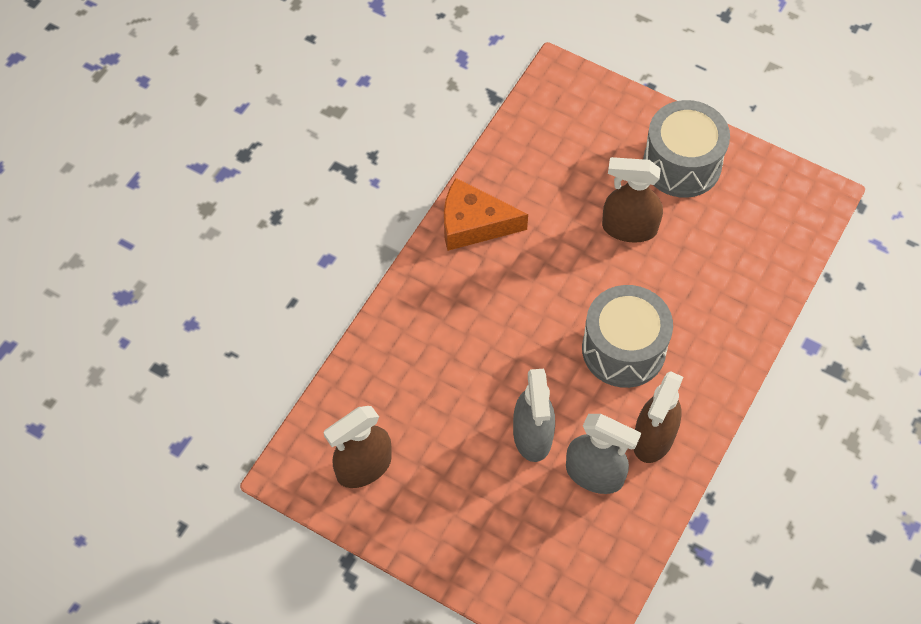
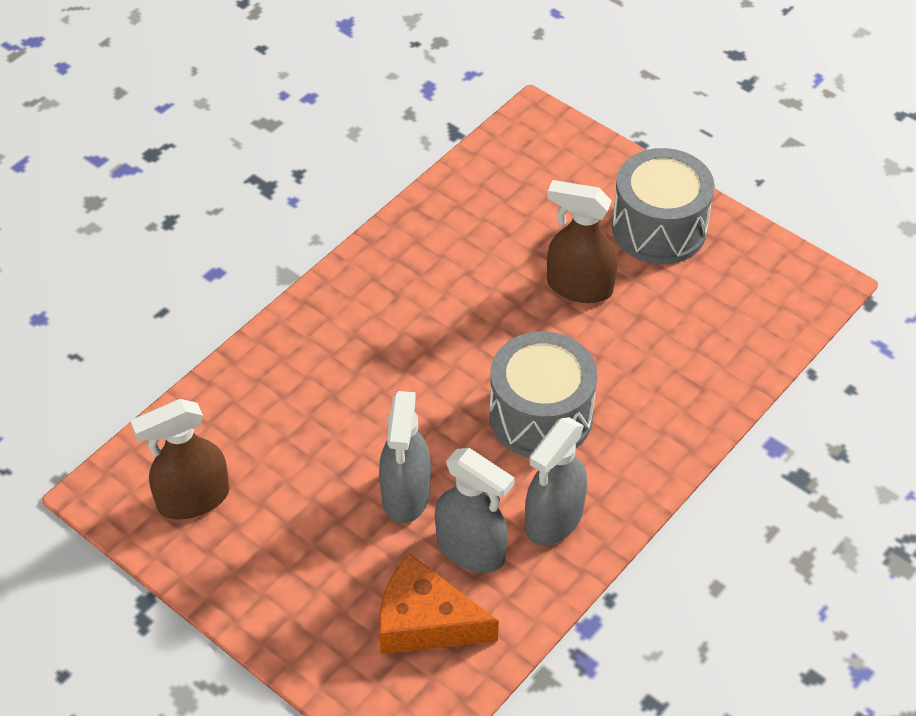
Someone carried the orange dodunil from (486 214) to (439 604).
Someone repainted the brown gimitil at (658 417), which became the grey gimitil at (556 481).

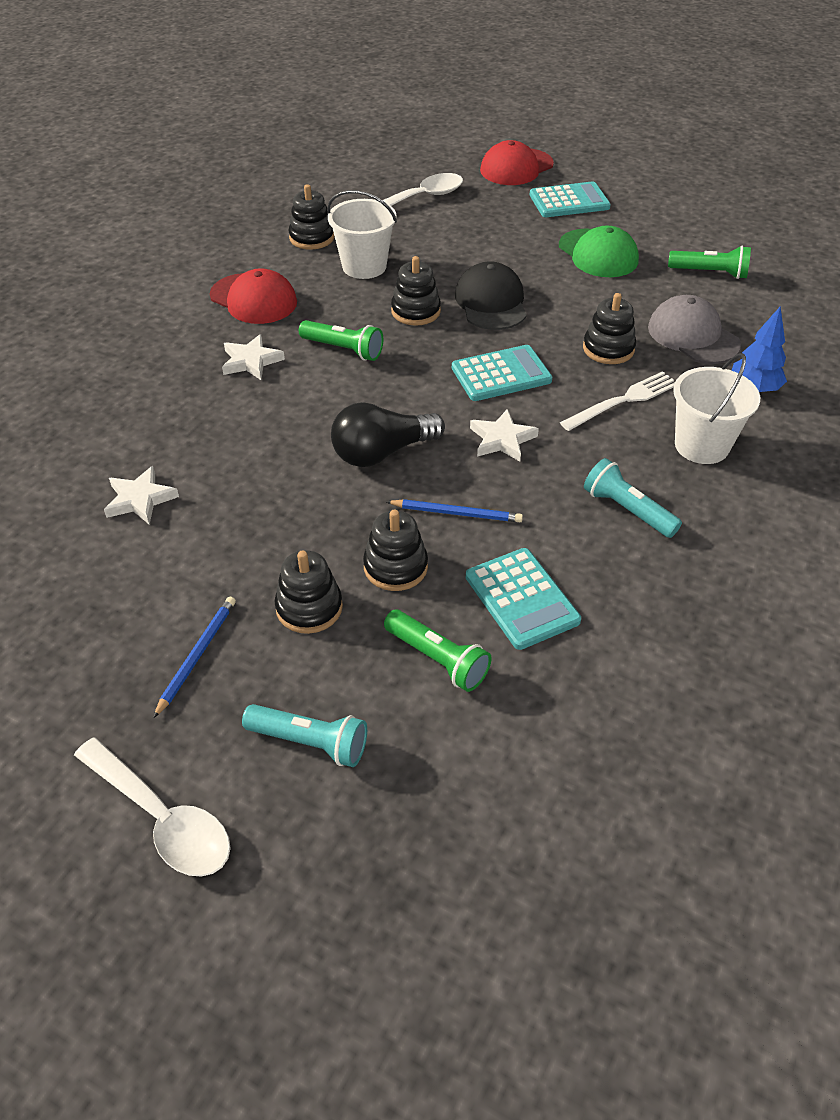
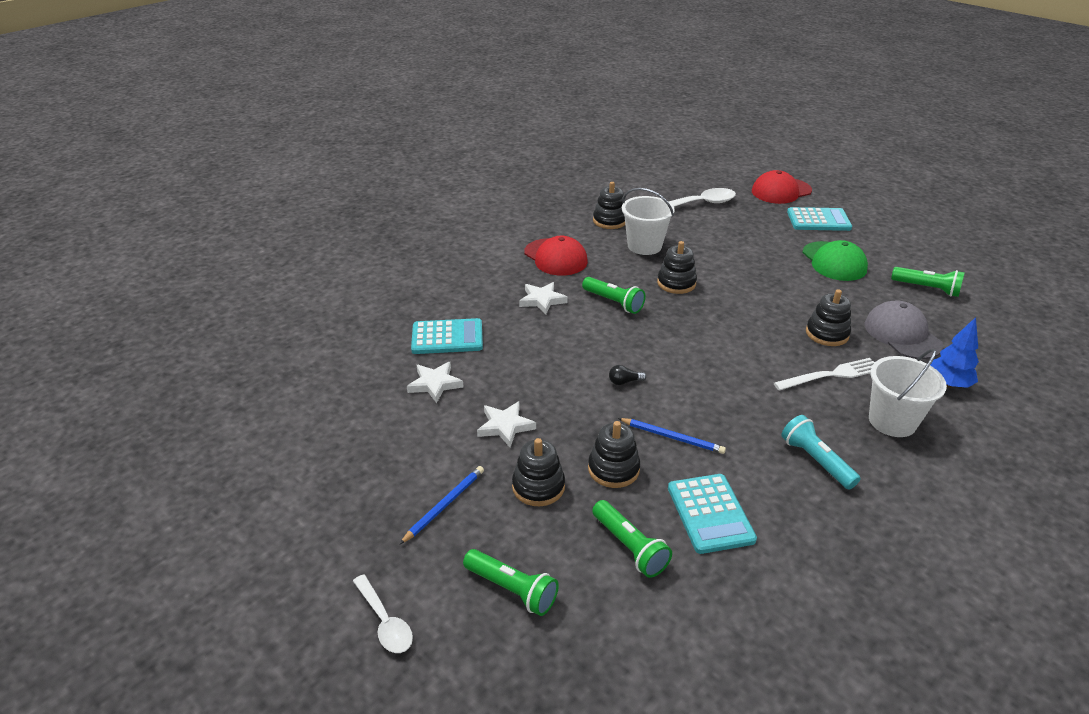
Someone took away the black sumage at (491 295).
Someone carried the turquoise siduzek from (502 373) to (447 336).
Someone carried the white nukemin from (504 435) to (506 424).
Someone repainted the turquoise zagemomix at (304 735), which became the green zagemomix at (511 582).
Someone scaled the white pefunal at (152 807) by 0.63.
Someone scaled the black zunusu at (388 434) by 0.41.

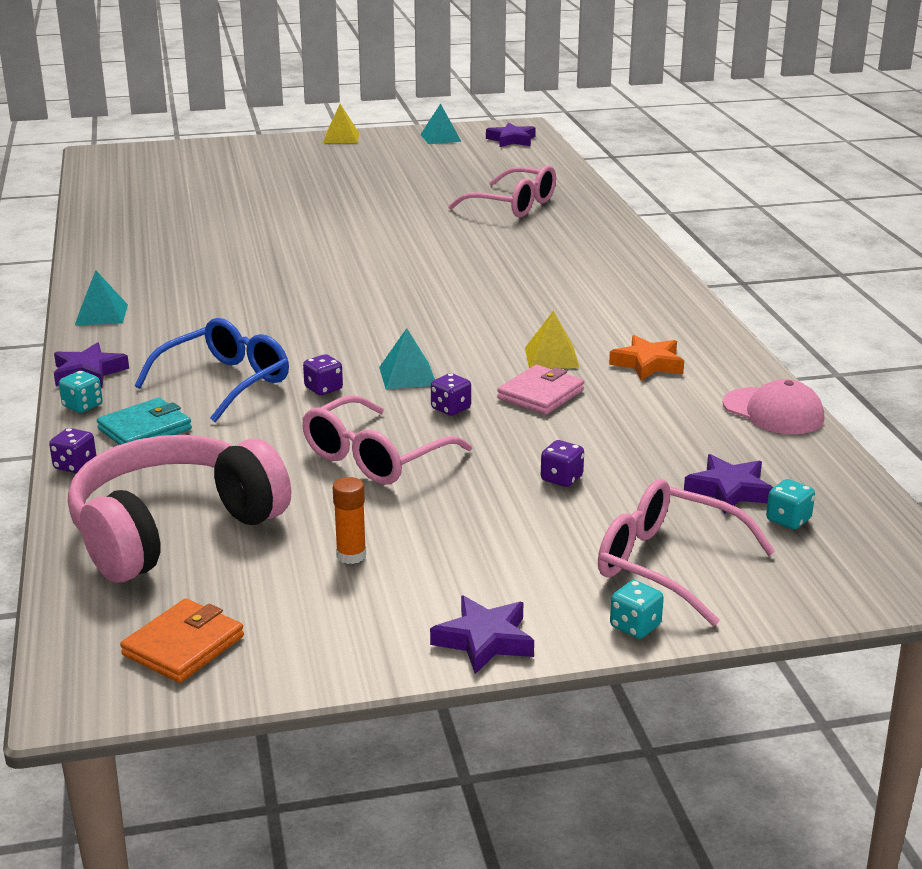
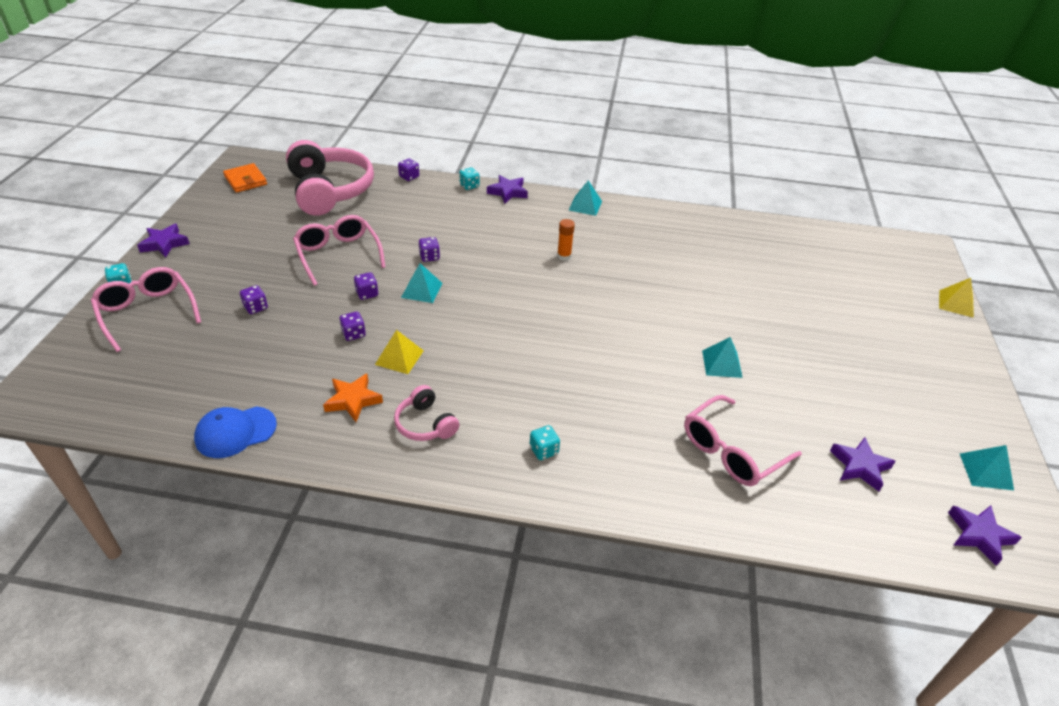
Someone took away the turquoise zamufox at (144 421).
Someone took away the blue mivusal at (212 370).
Someone put down the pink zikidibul at (427 413).
Someone put down the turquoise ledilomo at (722 357).
Someone carried the yellow ledilomo from (341 123) to (956 298).
Someone carried the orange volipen from (349 520) to (566 240).
Someone carried the purple nukemin from (728 484) to (863 464).
Someone carried the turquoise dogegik from (790 504) to (545 442).
Someone swapped the pink zamufox at (540 390) for the purple dogegik at (352 326).
Someone repainted the pink sumage at (773 406), which became the blue sumage at (235 432).
Someone rotated the pink mivusal at (686 552) by 90 degrees counterclockwise.

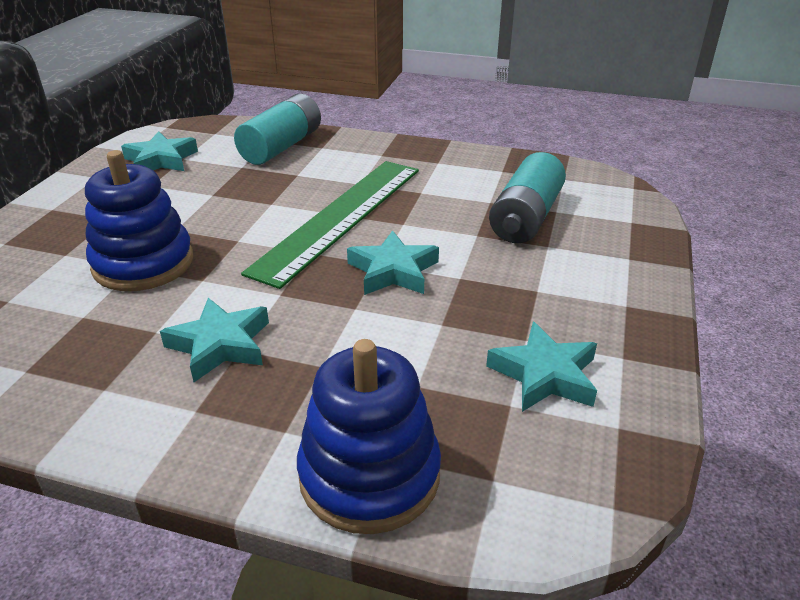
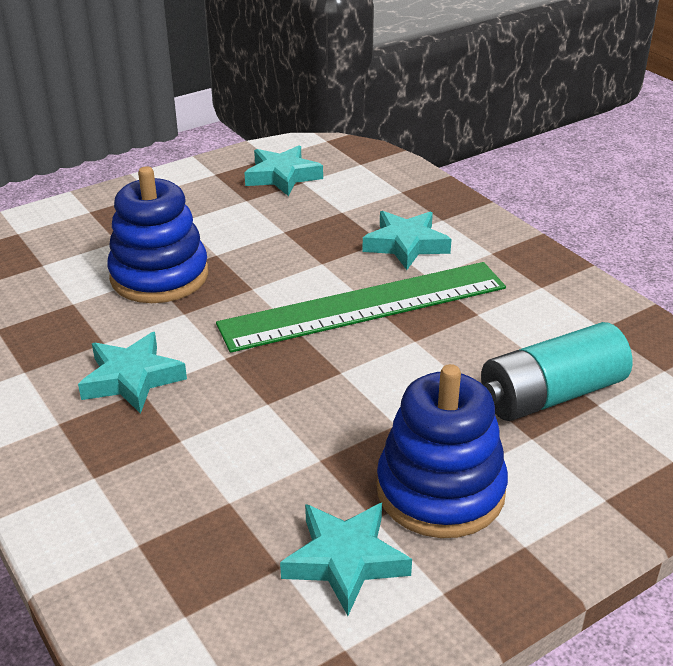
Someone took away the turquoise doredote at (277 129).
Someone carried the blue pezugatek from (369 436) to (442 451).
Someone carried the turquoise nukemin from (393 262) to (407 240).

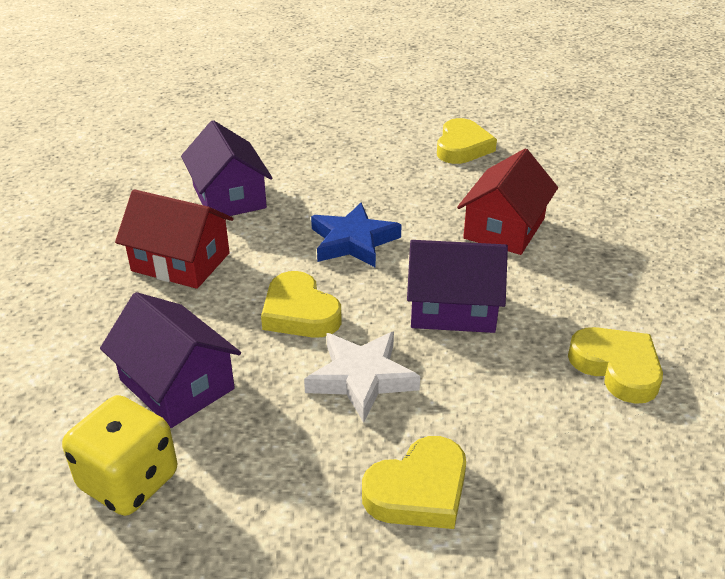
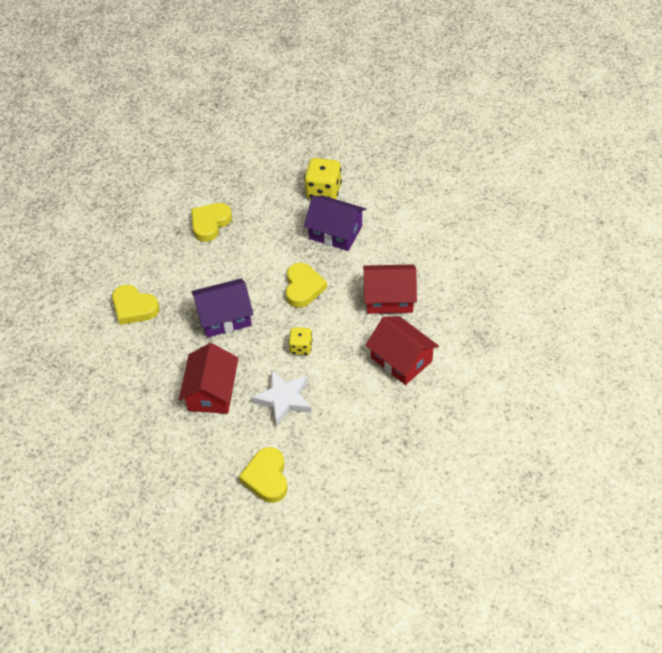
Someone carried the white nukemin from (362 377) to (281 398).
Someone swapped the blue nukemin at (356 235) for the yellow dogegik at (300 341).
Someone repainted the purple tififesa at (226 168), which became the red tififesa at (402 350).
Someone rotated the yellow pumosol at (301 304) by 60 degrees clockwise.

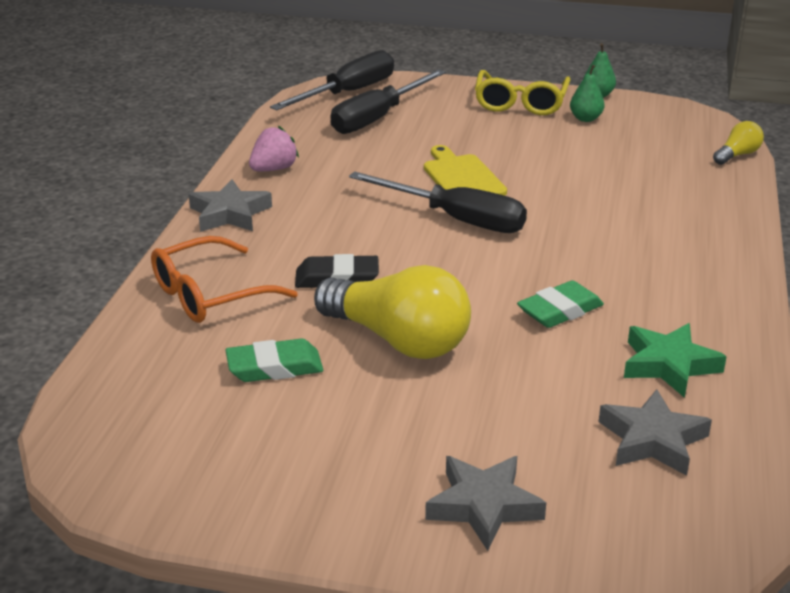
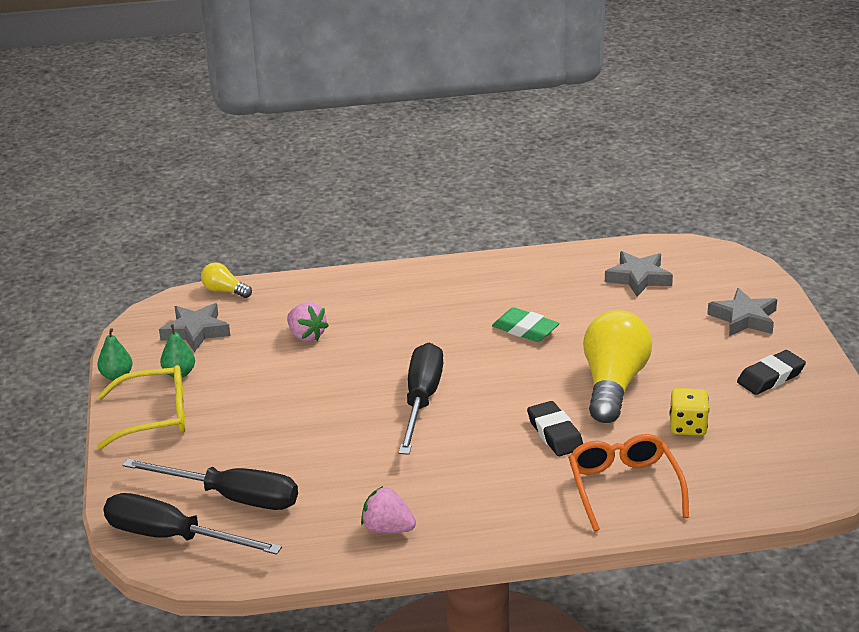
Someone took away the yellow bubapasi at (465 170).
Someone took away the green nukemin at (675 360).
Someone put down the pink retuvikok at (308 322).
Someone put down the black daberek at (771 372).
Someone carried the grey nukemin from (230 205) to (194 327).
Someone swapped the green daberek at (274 360) for the yellow dogegik at (689 412).
Someone rotated the orange mivusal at (224 279) by 135 degrees counterclockwise.

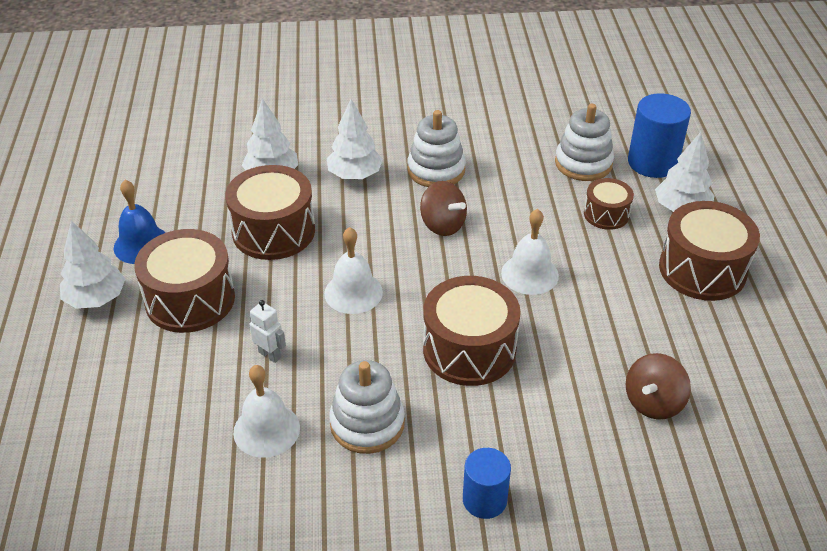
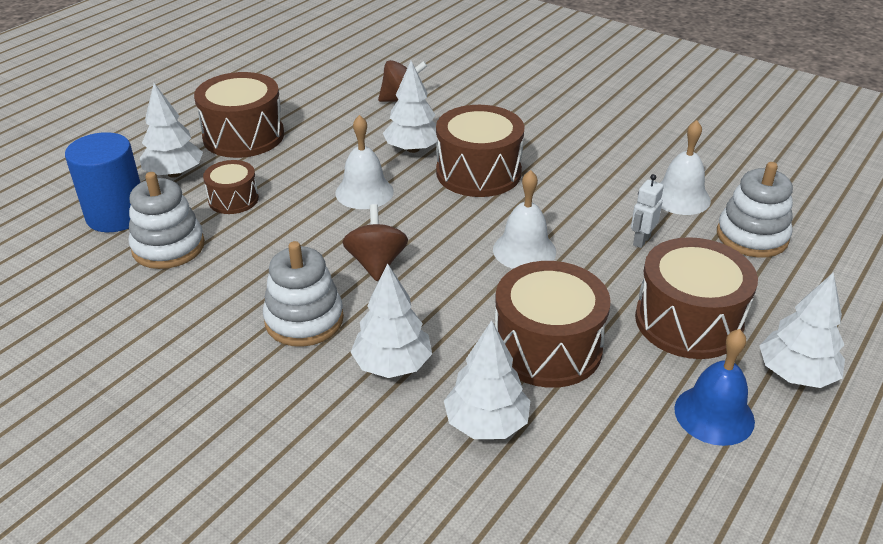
Someone took away the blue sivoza at (487 483).
Someone put down the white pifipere at (410 107).
Someone carried the white pezugatek from (367 407) to (755 210).
Someone rotated the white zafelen at (267 331) by 45 degrees clockwise.

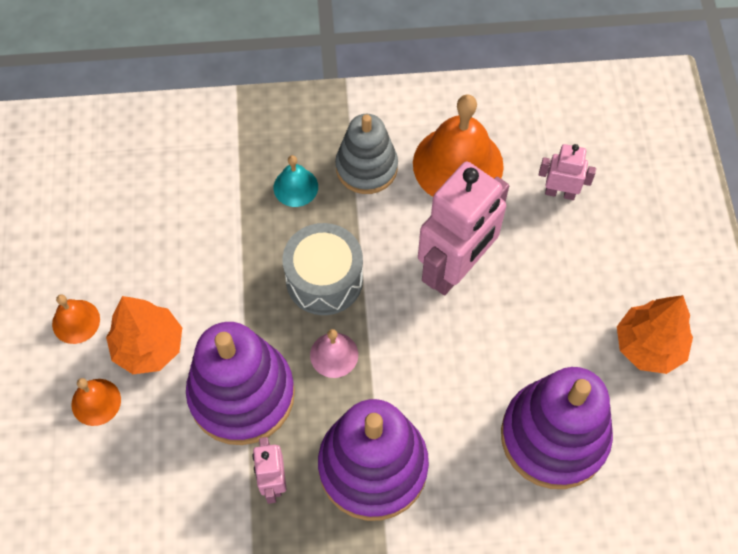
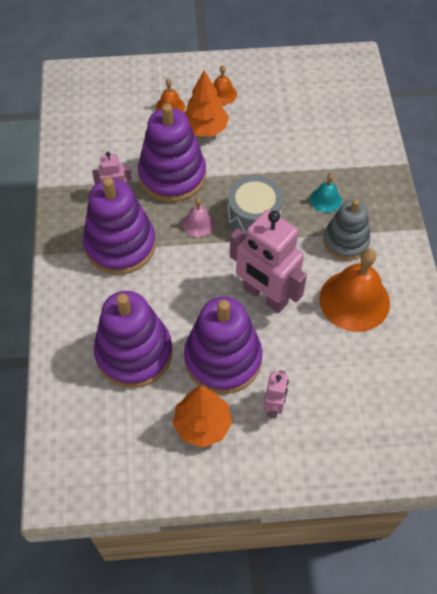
Someone put down the purple pezugatek at (223 345).
Someone carried the pink zafelen from (567 172) to (276 394).

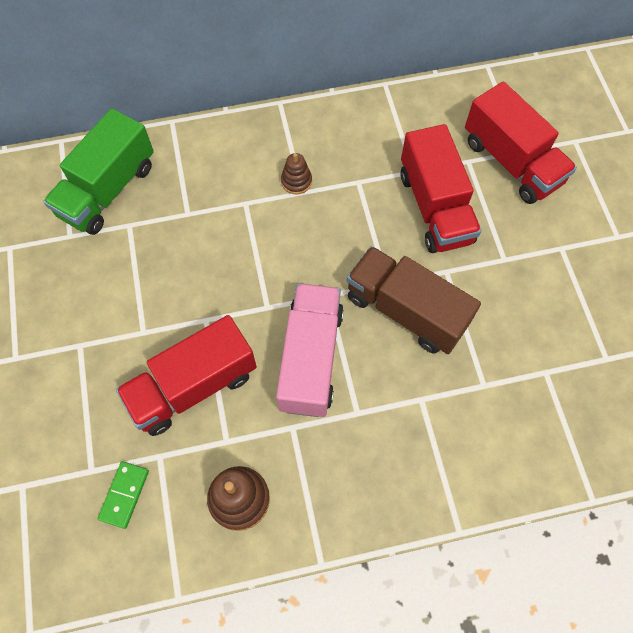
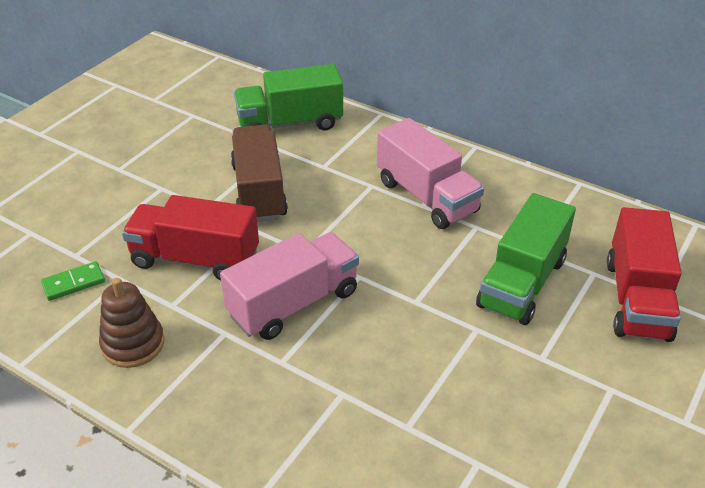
Someone carried the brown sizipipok from (414 300) to (259 173).
Someone swapped the brown pezugatek at (296 173) for the pink sizipipok at (430 173).
Someone repainted the red sizipipok at (441 188), which became the green sizipipok at (526 259).

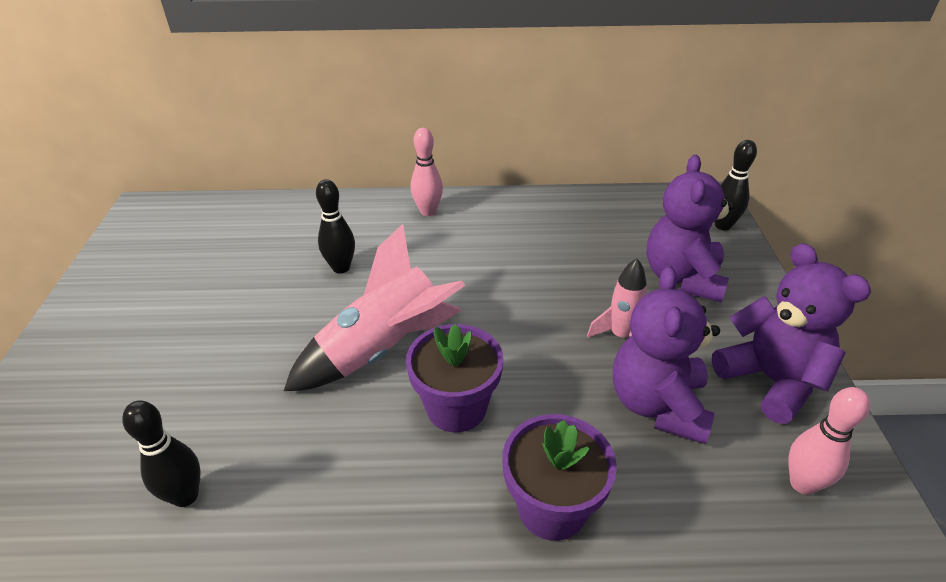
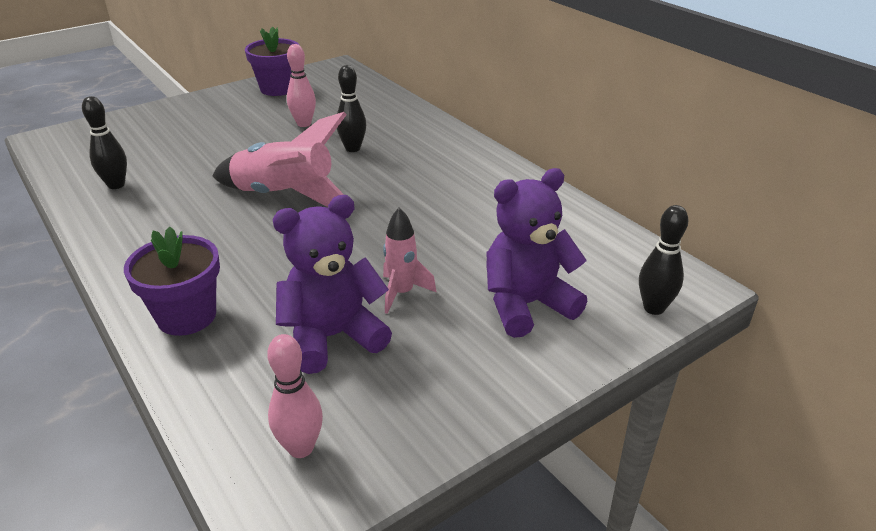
Someone took away the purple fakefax at (791 333).
Someone carried the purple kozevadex from (455 378) to (272 61).
Someone carried the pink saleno from (427 172) to (301 85).

